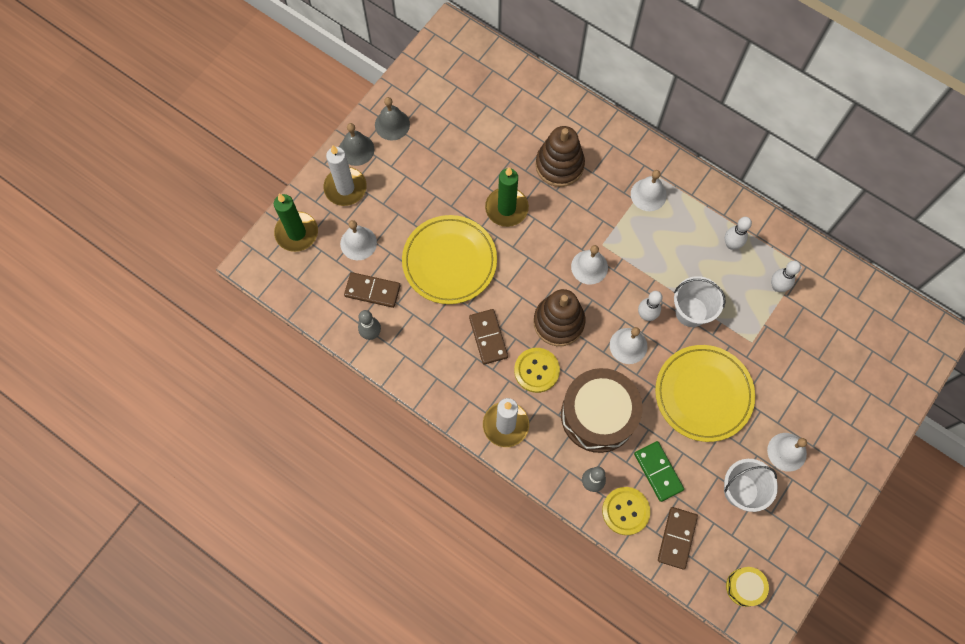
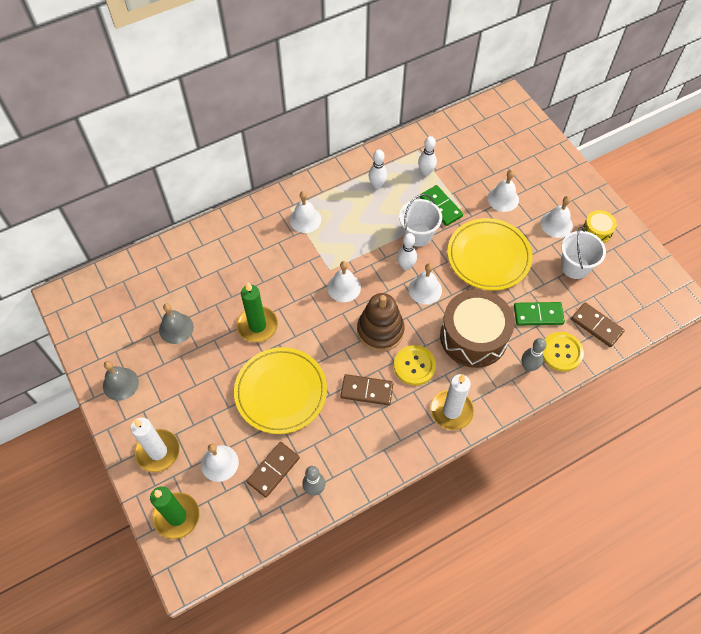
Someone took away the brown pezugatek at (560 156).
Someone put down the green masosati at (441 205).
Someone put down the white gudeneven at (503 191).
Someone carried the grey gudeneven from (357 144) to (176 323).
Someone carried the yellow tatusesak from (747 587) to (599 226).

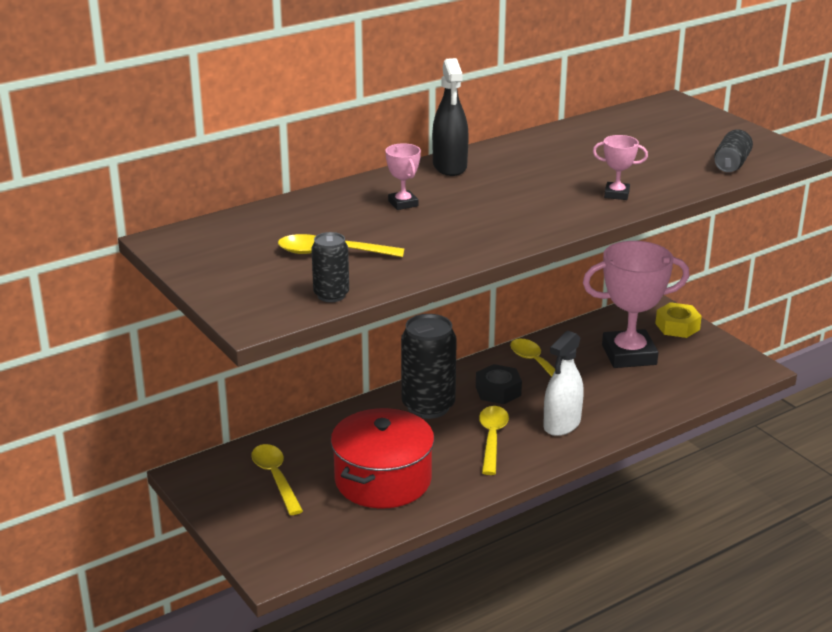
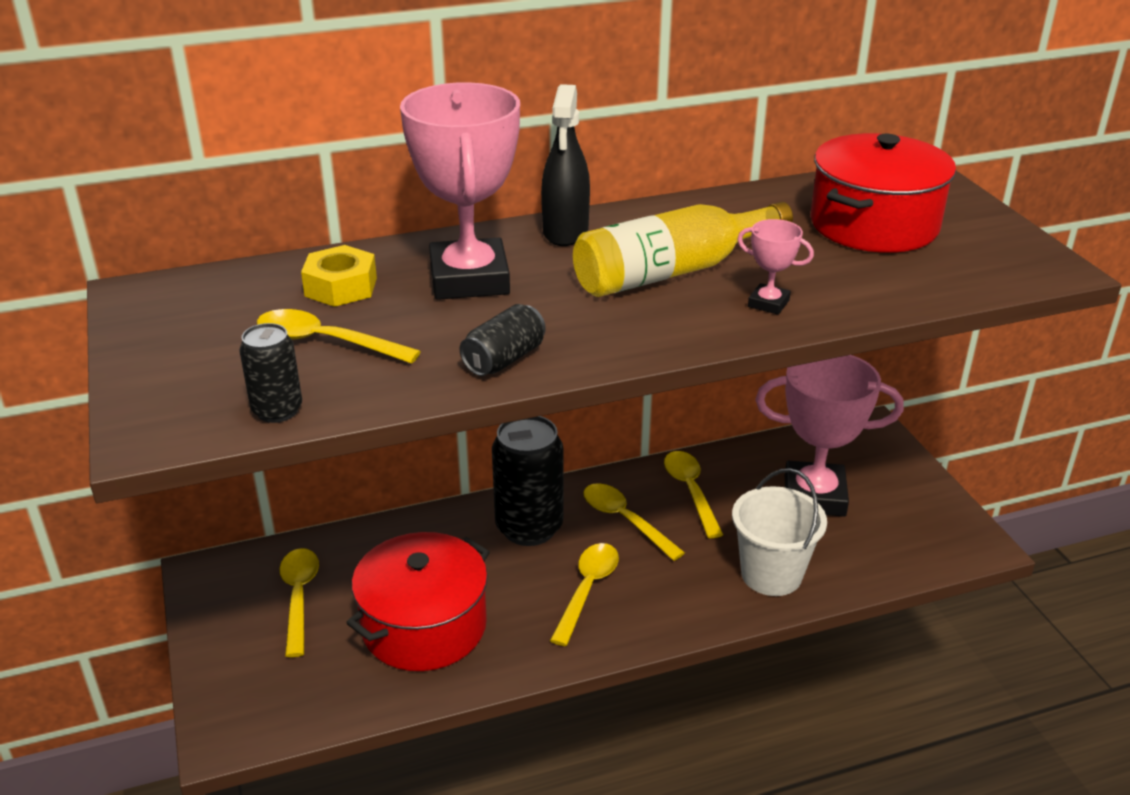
Someone took away the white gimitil at (563 383).
Someone put down the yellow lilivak at (683 249).
Someone put down the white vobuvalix at (779 532).
Someone put down the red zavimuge at (883 193).
Someone carried the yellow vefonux from (678 320) to (339 276).
Someone carried the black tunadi from (733 150) to (503 340).
Someone swapped the black vefonux at (499 384) for the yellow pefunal at (634 522).
Someone scaled the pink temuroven at (403 176) by 2.32.

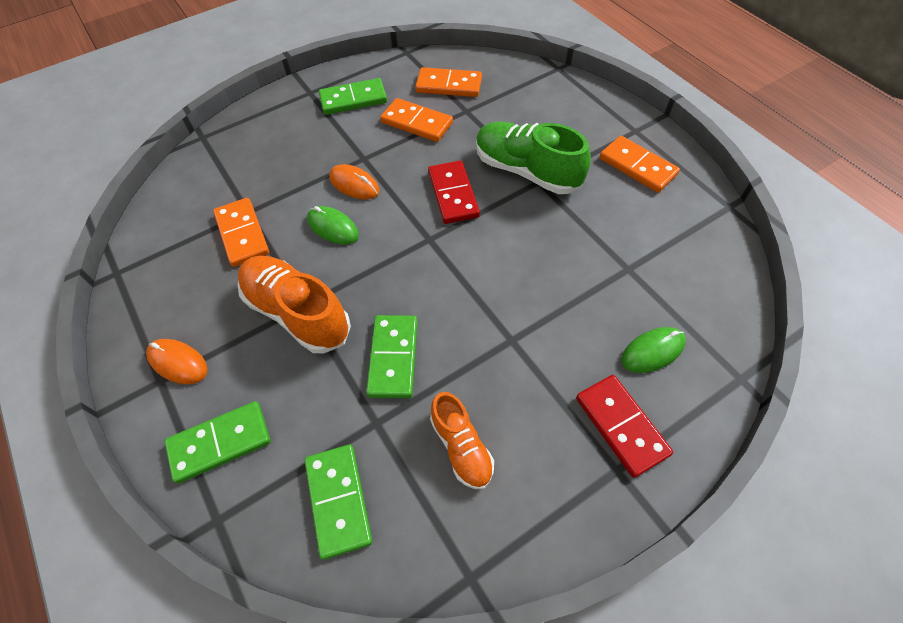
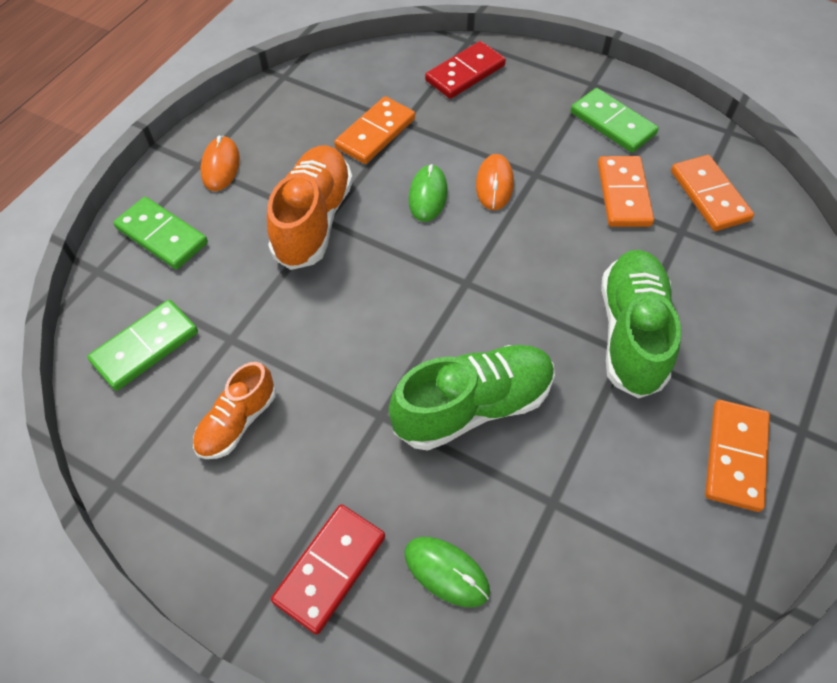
Someone took away the green masosati at (392 356).
Someone put down the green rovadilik at (472 398).
Someone carried the red masosati from (454 192) to (465 70).

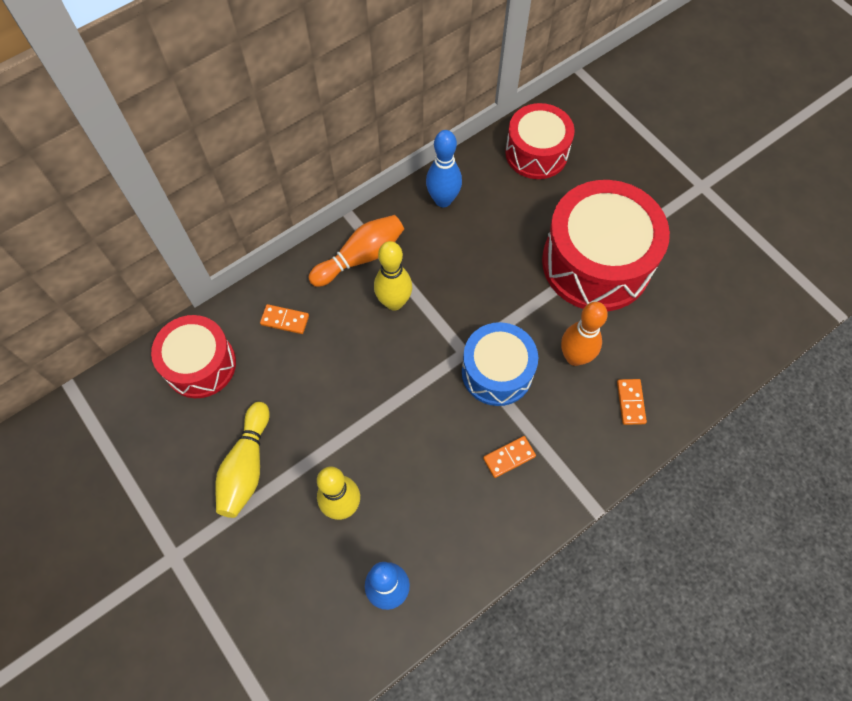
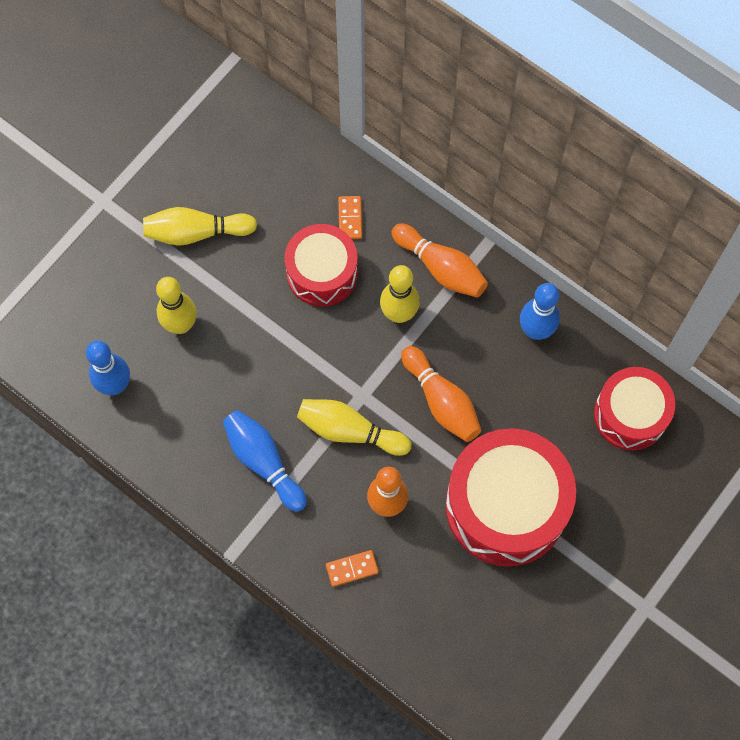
Someone put down the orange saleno at (441 394).
Someone carried the red tatusesak from (193 356) to (321 265).
Someone swapped the blue tatusesak at (500 364) for the yellow saleno at (354 427).
Someone swapped the orange masosati at (509 457) for the blue saleno at (265 461).

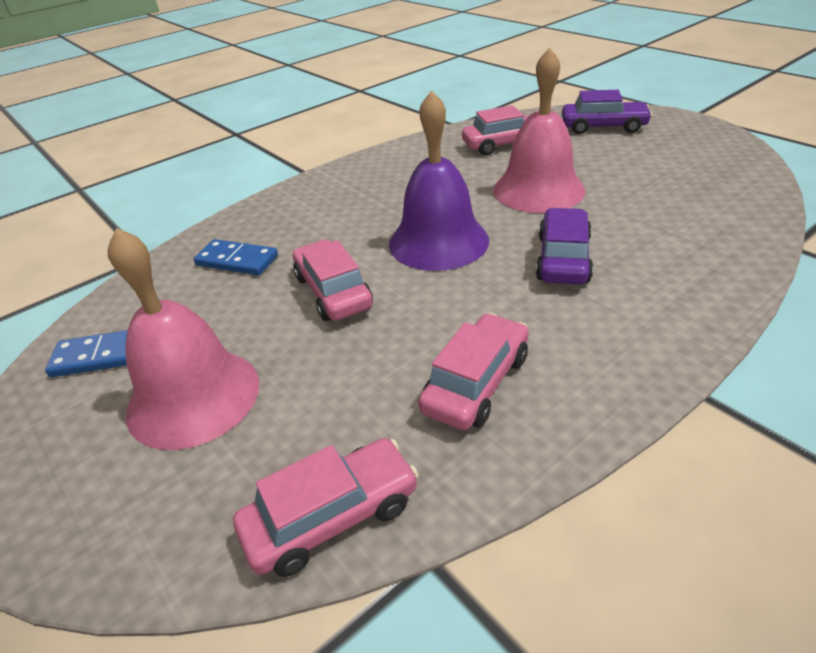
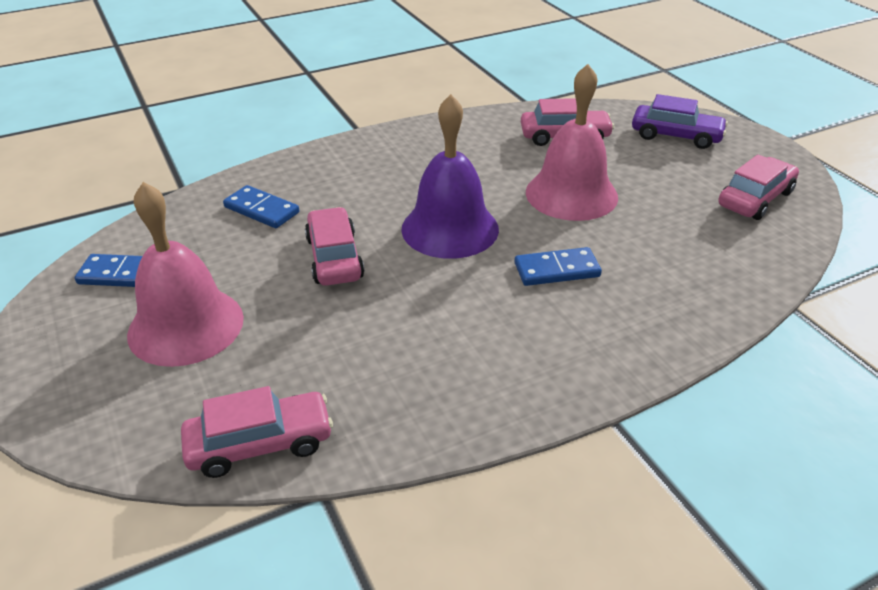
Someone carried the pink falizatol from (473 371) to (758 187).
Someone swapped the purple falizatol at (564 246) for the blue masosati at (558 266).

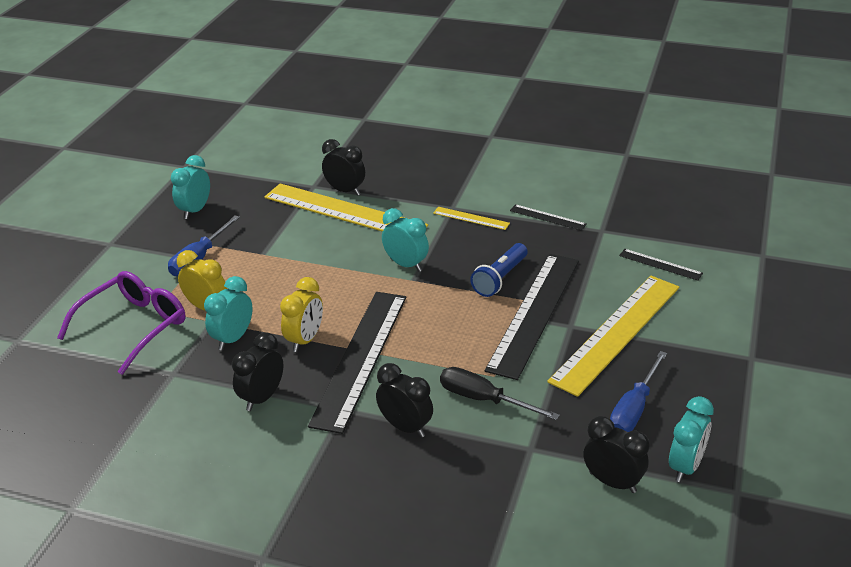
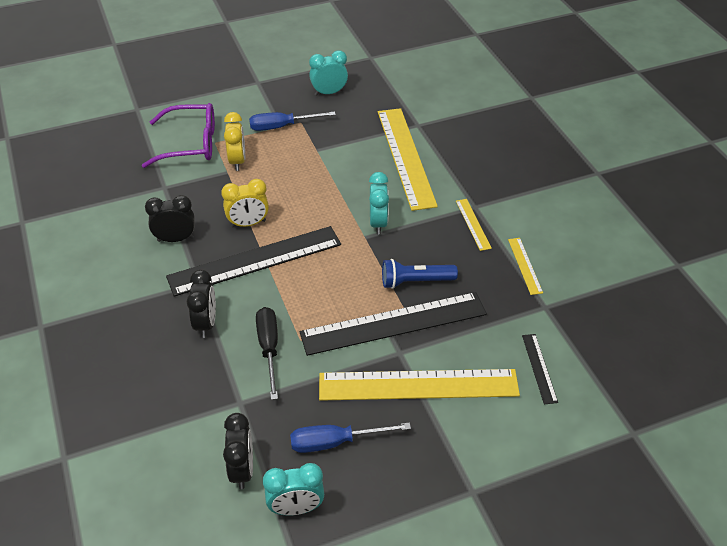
Someone took away the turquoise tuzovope at (228 313).
Someone took away the black tuzovope at (343 167).
Someone repainted the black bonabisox at (548 217), which became the yellow bonabisox at (525 266).

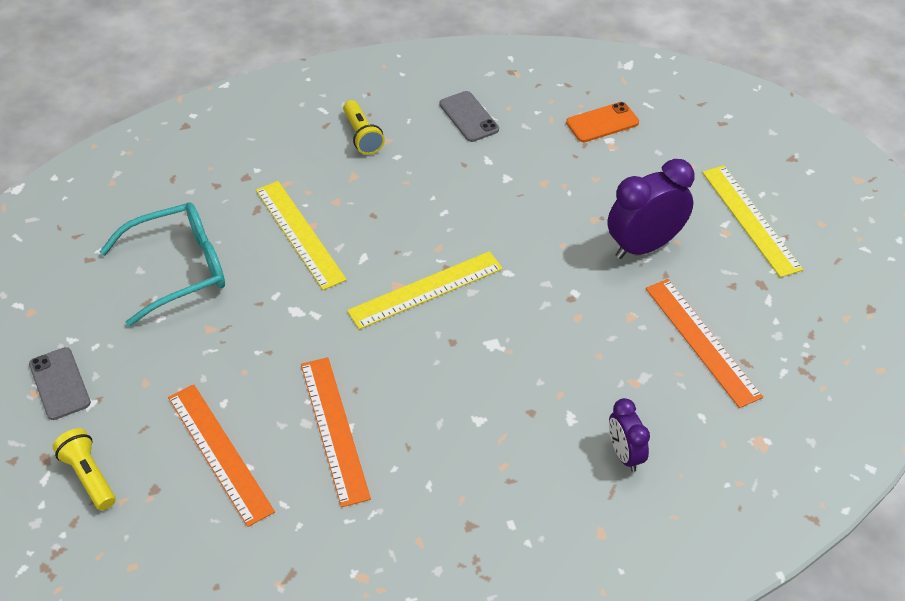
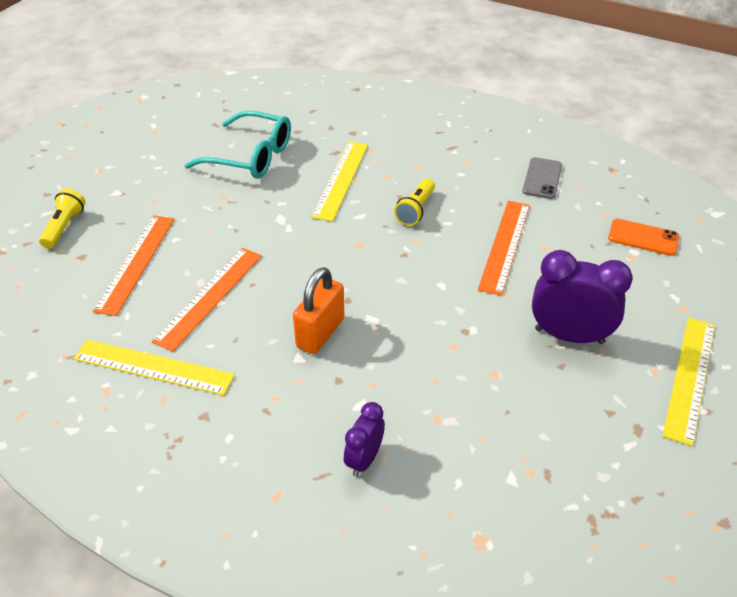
Someone took away the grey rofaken at (60 383).
Someone put down the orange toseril at (318 310).
Someone carried the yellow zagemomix from (364 127) to (414 202).
Someone carried the yellow bonabisox from (425 290) to (154 367).
Someone carried the orange bonabisox from (704 343) to (504 248).

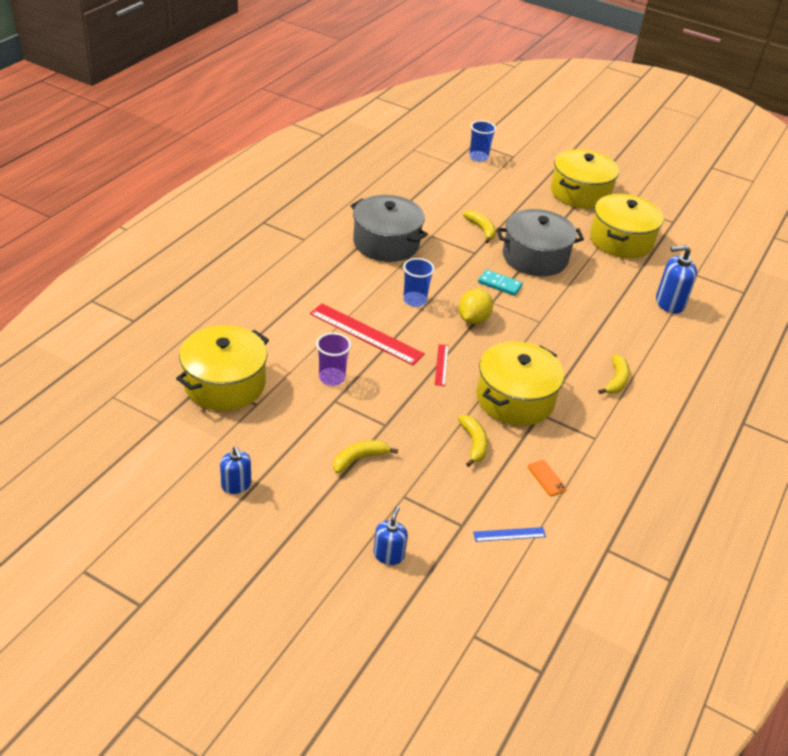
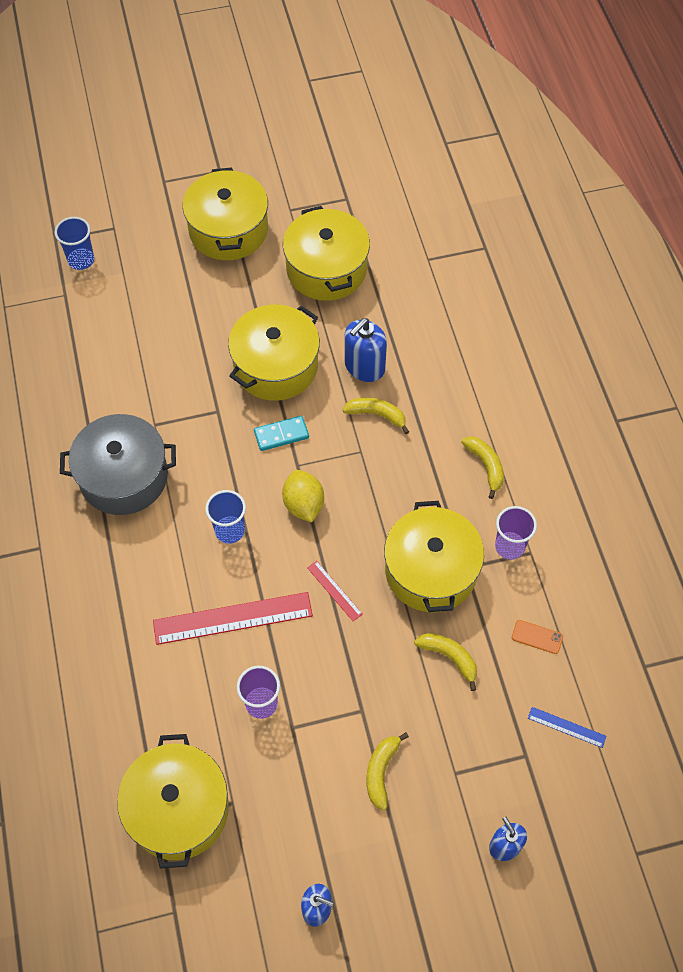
Someone put down the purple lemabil at (516 533).
Someone carried the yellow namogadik from (479 226) to (376 415).
Someone carried the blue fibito from (676 279) to (365 350).
Someone repainted the grey zavimuge at (540 242), which became the yellow zavimuge at (274 353).
Someone rotated the blue bonabisox at (509 534) by 75 degrees clockwise.

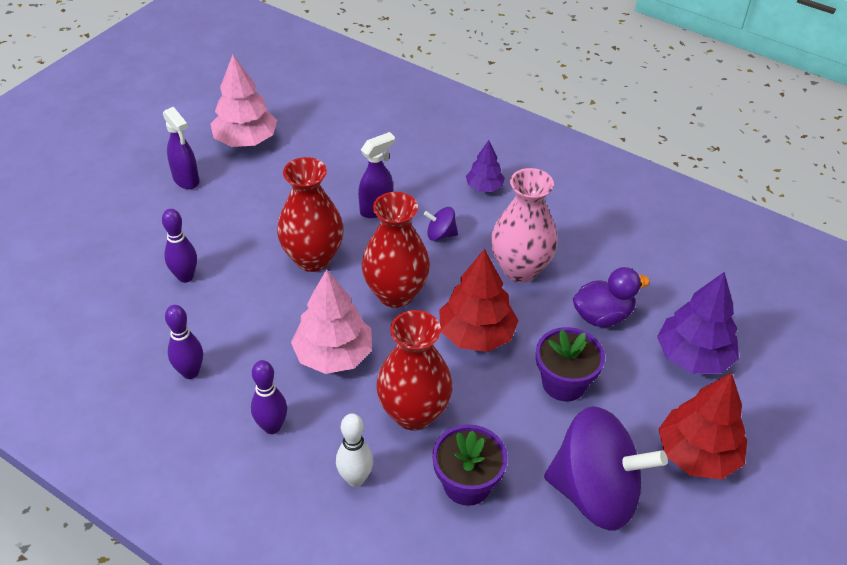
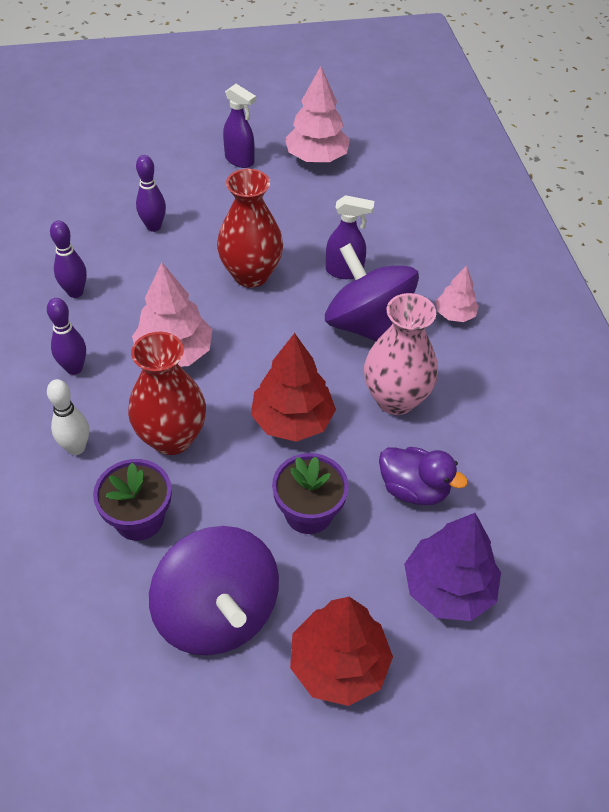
Someone took away the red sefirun at (396 250).
Someone repainted the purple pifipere at (485 166), which became the pink pifipere at (457 294).
Someone rotated the purple gimitil at (181 148) by 60 degrees counterclockwise.
Someone scaled the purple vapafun at (441 224) by 2.48.

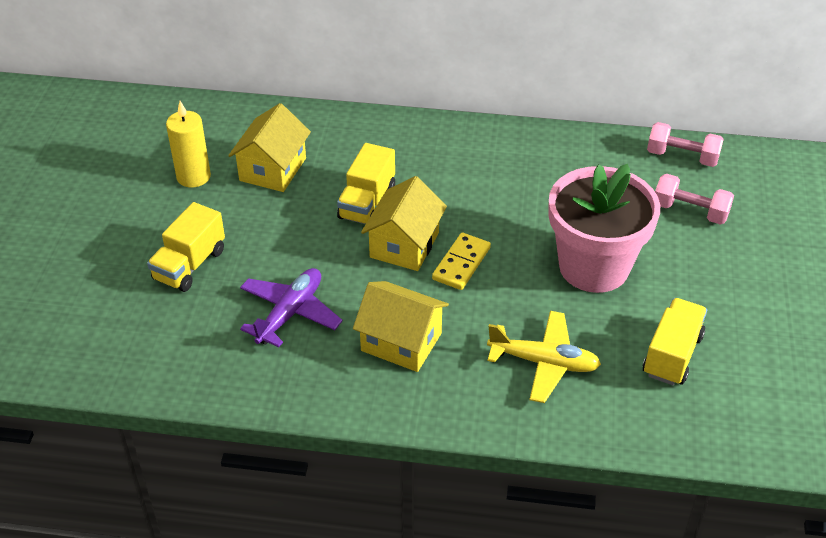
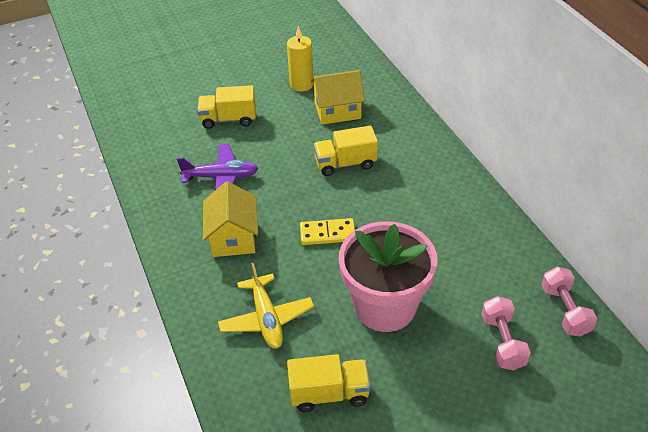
Someone took away the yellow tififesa at (404 223).

